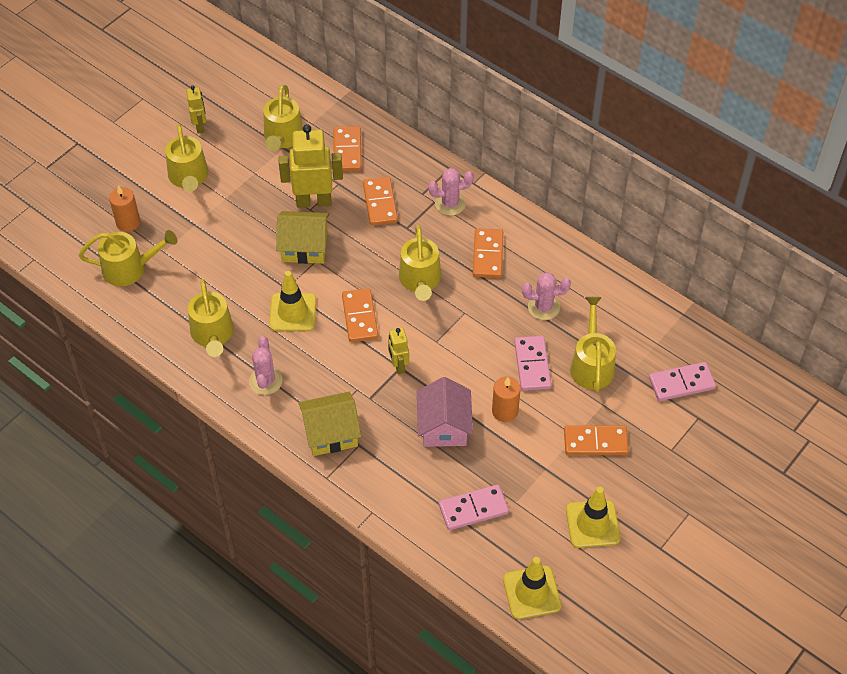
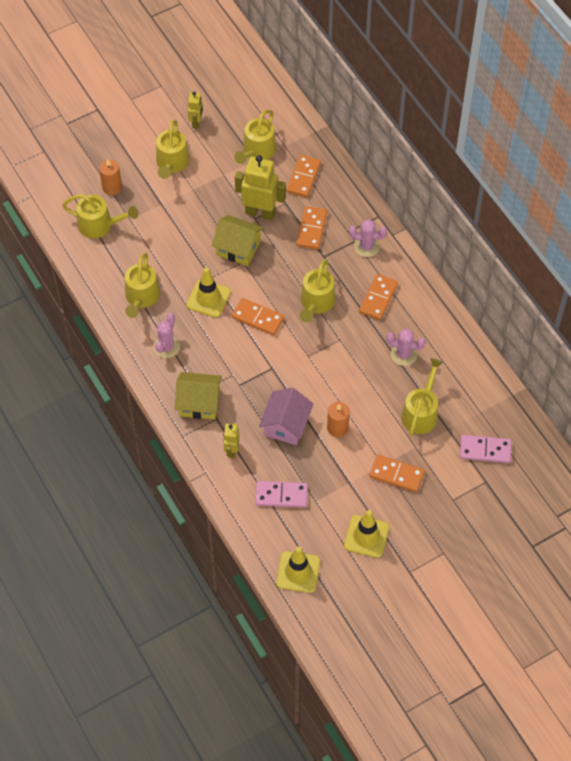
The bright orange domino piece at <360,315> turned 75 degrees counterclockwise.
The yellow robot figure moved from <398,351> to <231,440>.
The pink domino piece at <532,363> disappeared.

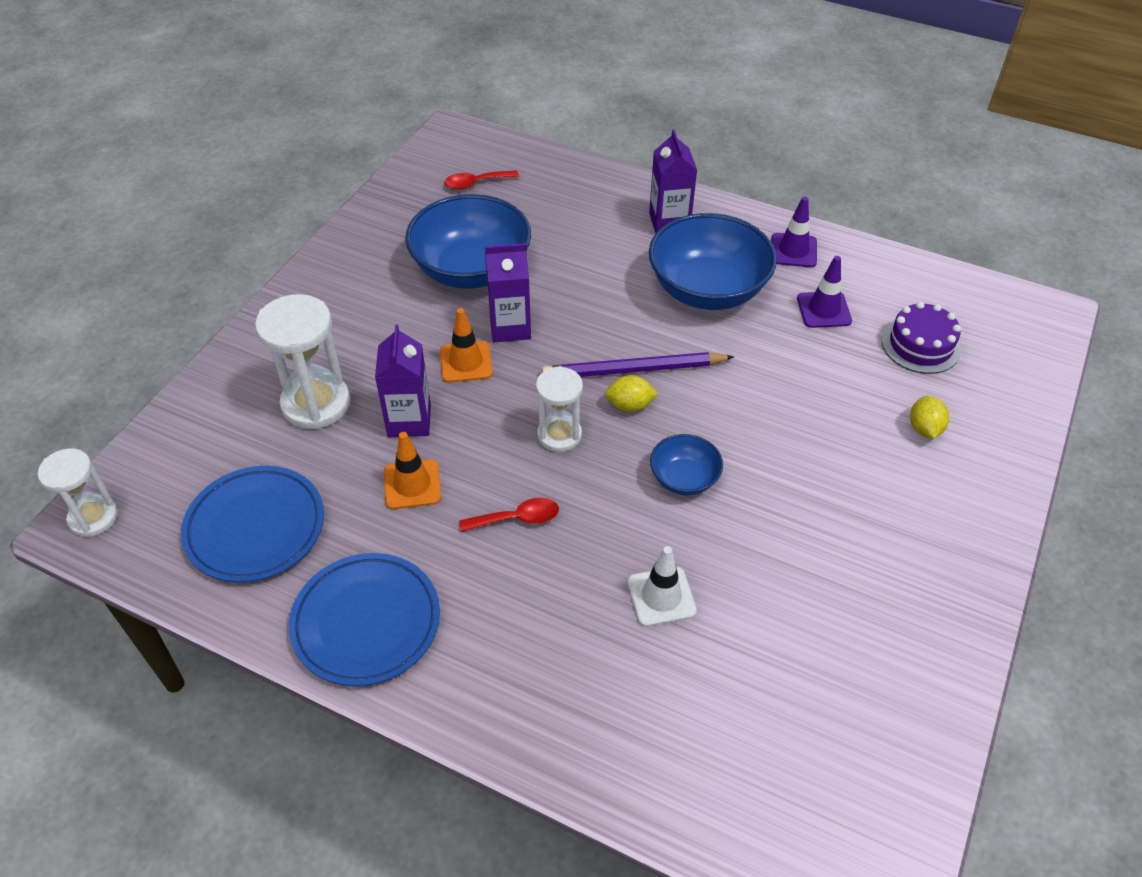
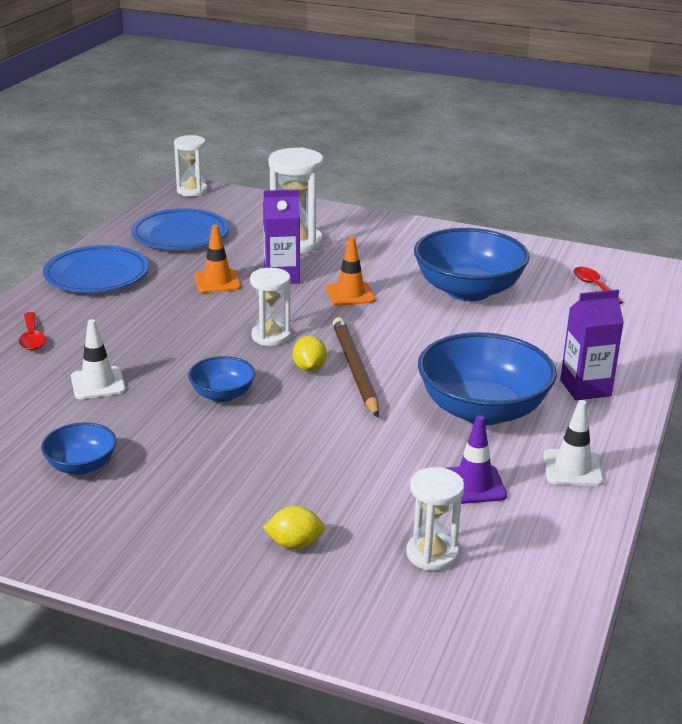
The scarlet teaspoon moved from <509,515> to <32,331>.
The purple juice carton at <508,292> disappeared.
The purple wooden pencil at <638,364> became the brown wooden pencil at <356,367>.
The purple safety cone at <794,231> became the snow-white safety cone at <573,443>.
The purple gateau at <921,337> was replaced by the snow-white sandglass at <435,519>.
The blue deep dish at <79,448> appeared.

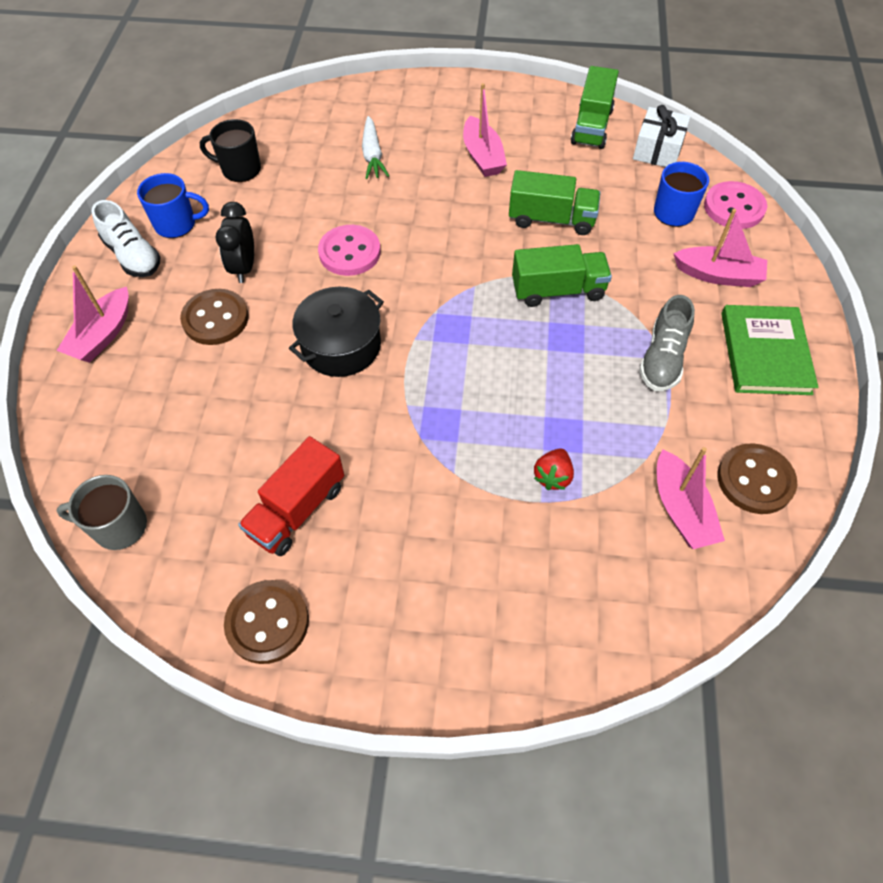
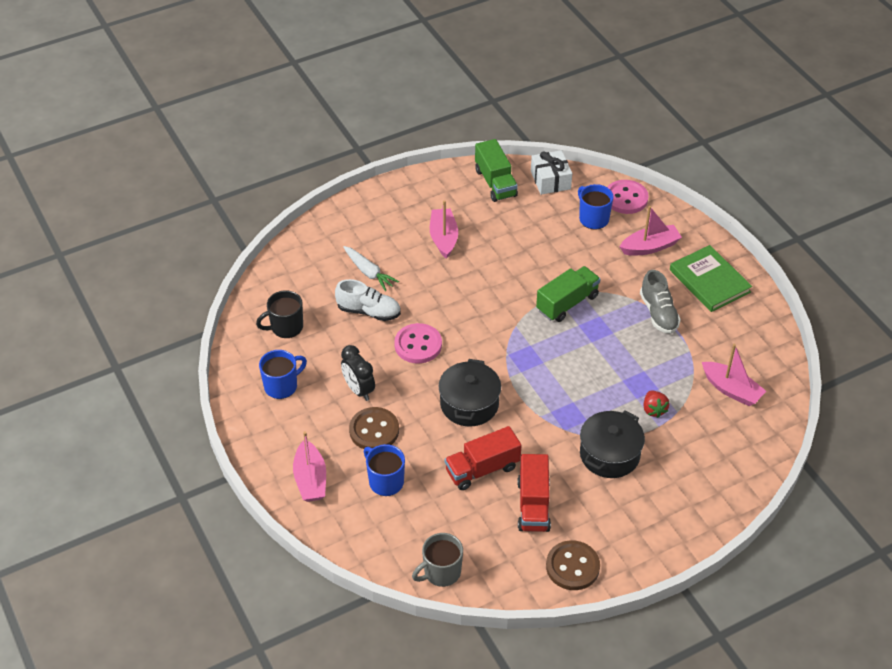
The snow-white shoe moved from <125,238> to <368,300>.
The pink toy boat at <485,130> turned 135 degrees counterclockwise.
The green toy truck at <554,202> disappeared.
The brown sewing button at <757,478> disappeared.
The blue coffee mug at <384,470> appeared.
The scarlet toy truck at <483,458> appeared.
The jet-black cooking pot at <612,444> appeared.

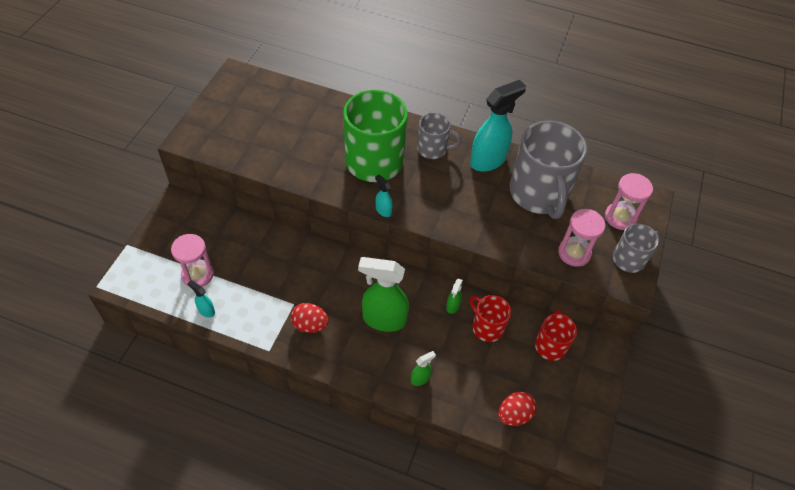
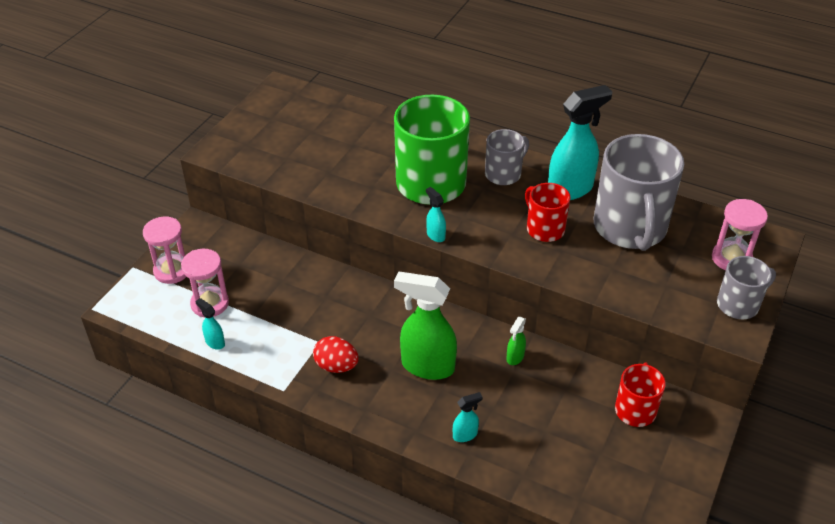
The green spray bottle at <423,368> became the teal spray bottle at <468,417>.
The ash-grey coffee mug at <439,136> turned 60 degrees counterclockwise.
The scarlet coffee mug moved from <490,318> to <547,212>.
The scarlet toy egg at <517,409> disappeared.
The pink sandglass moved from <581,238> to <164,250>.

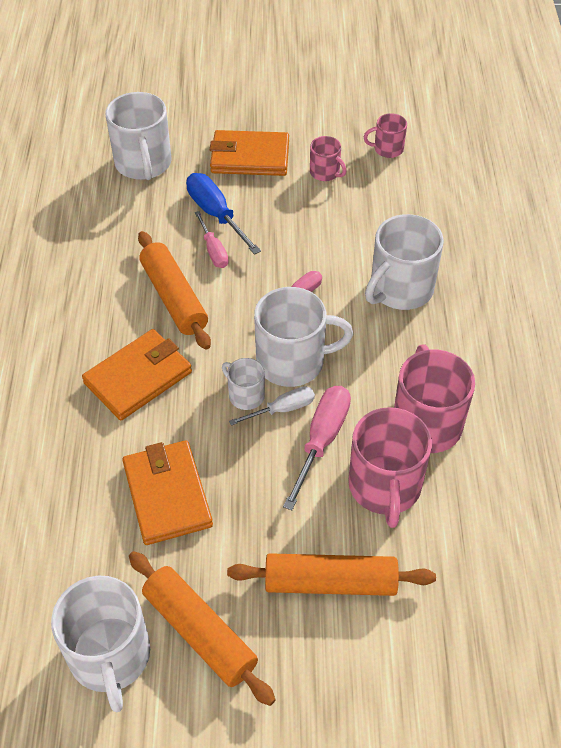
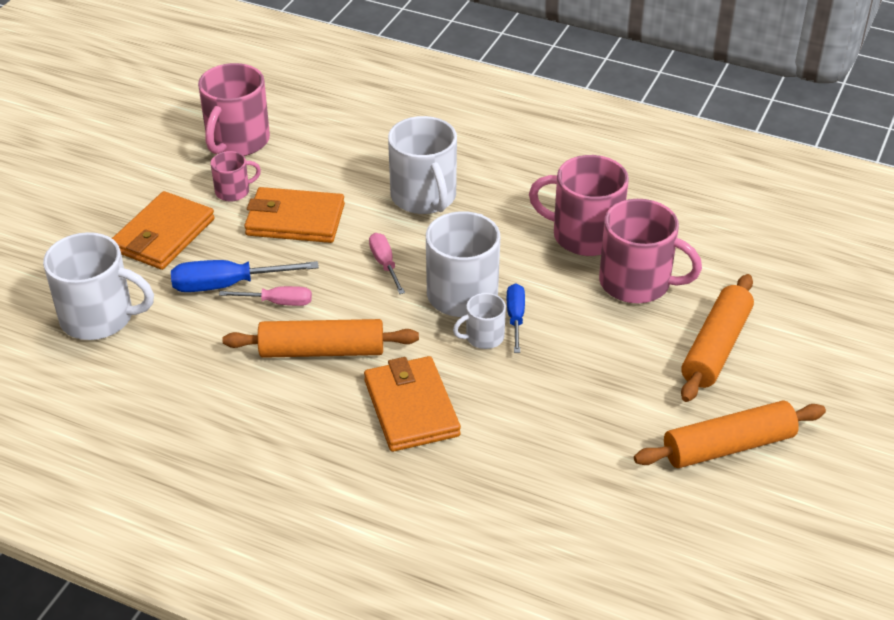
The snow-white coffee mug at <100,644> disappeared.
The bright orange card wallet moved from <167,492> to <294,215>.
The snow-white hand screwdriver at <272,406> became the blue hand screwdriver at <516,318>.
The pink hand screwdriver at <317,448> disappeared.
The pink coffee mug at <385,135> changed to 1.92 times the size.

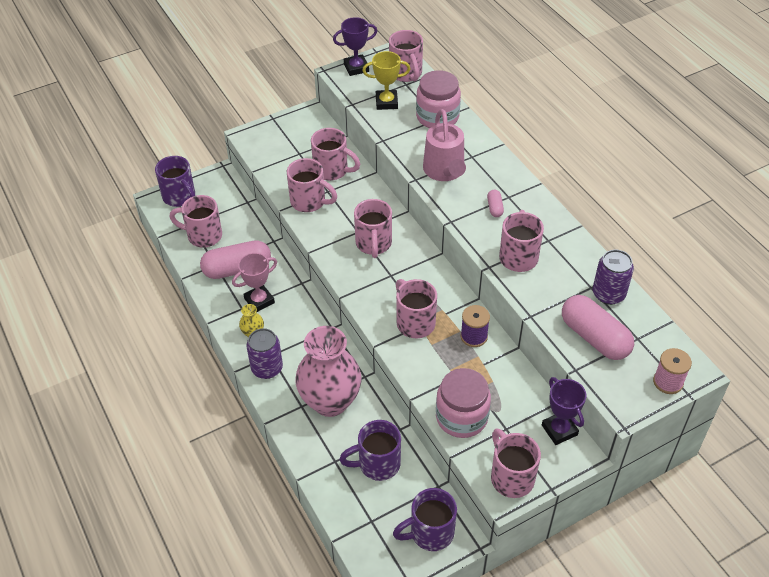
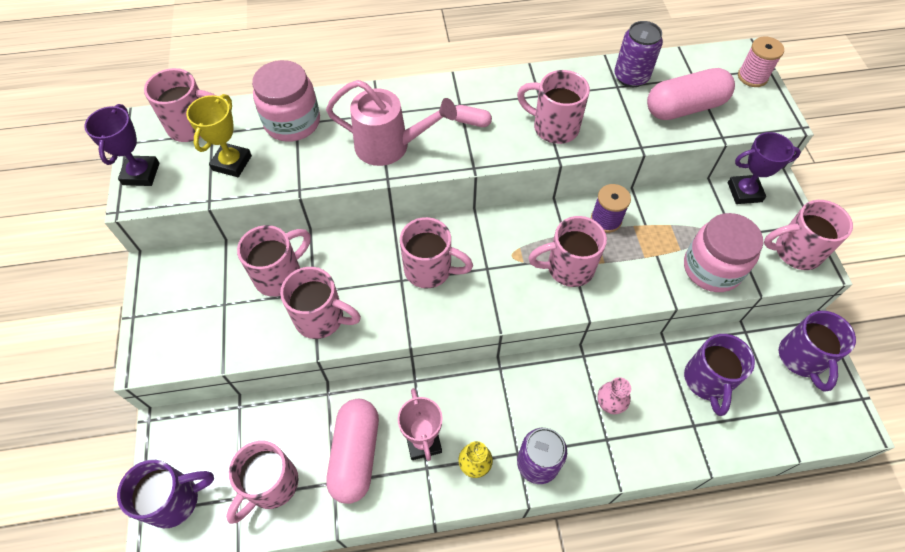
The pink coffee mug at <312,185> turned 60 degrees clockwise.
The pink tall vase at <328,371> changed to 0.40 times the size.

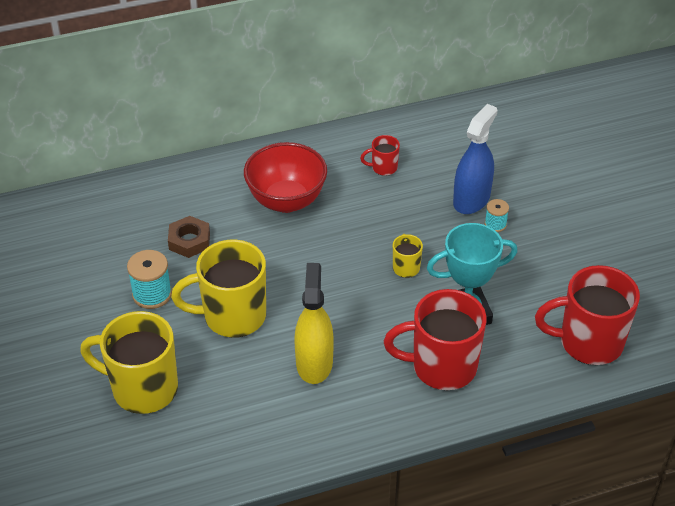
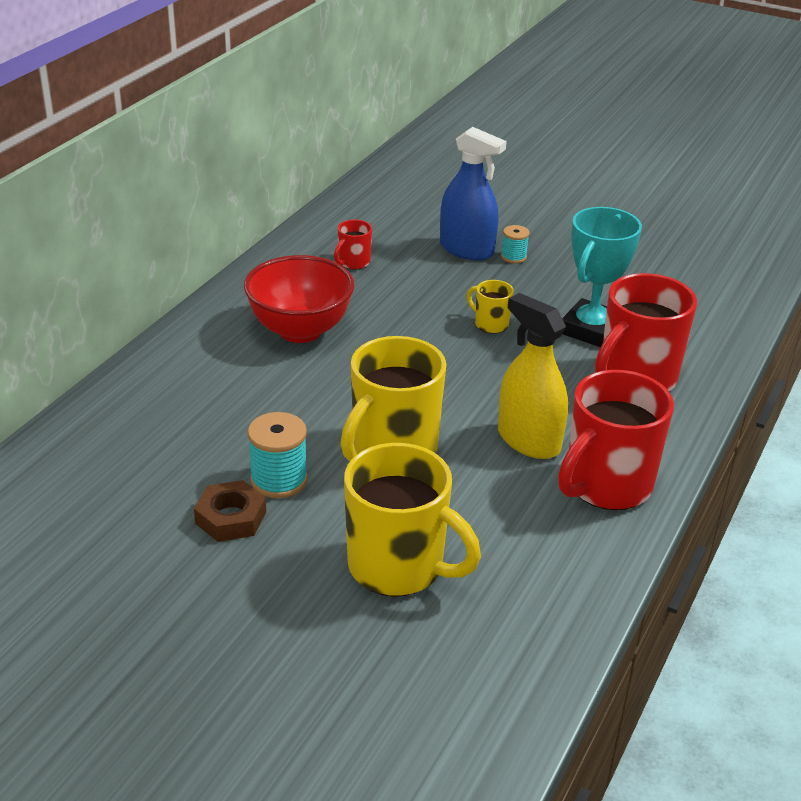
The yellow coffee mug at <129,362> turned 120 degrees counterclockwise.
The brown nut moved from <189,237> to <230,511>.
The blue spray bottle at <475,159> turned 135 degrees clockwise.
The scarlet coffee mug moved from <587,315> to <616,440>.

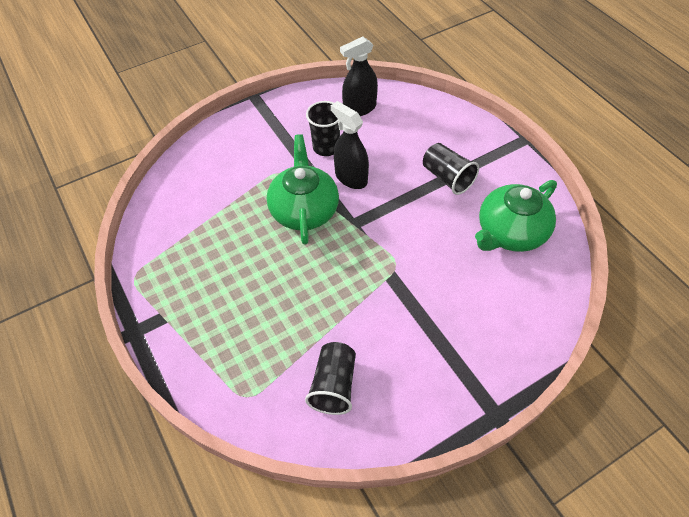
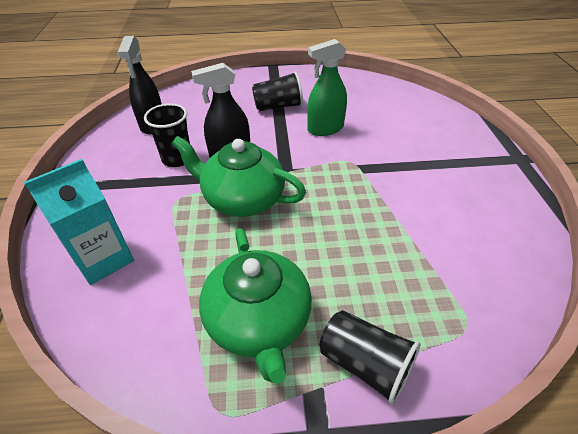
The jet-black cup moved from <330,378> to <370,357>.
The green china teapot moved from <516,216> to <255,306>.
The teal juice carton at <79,222> appeared.
The green spray bottle at <327,87> appeared.

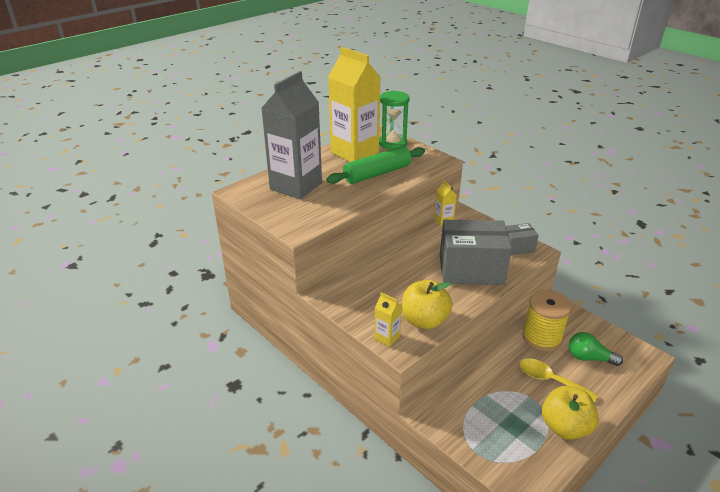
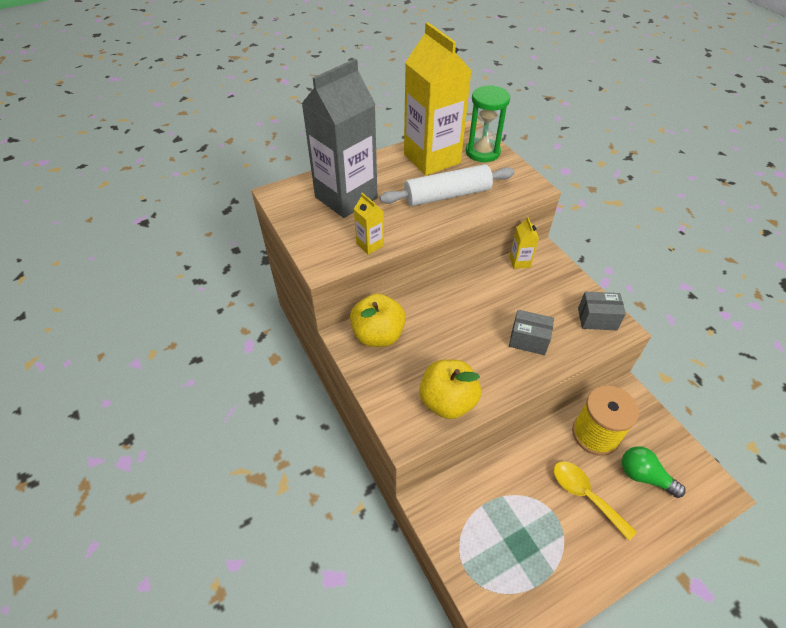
The green dough roller at <375,165> became the snow-white dough roller at <447,185>.
The yellow juice carton moved from <388,319> to <369,224>.
The ash-grey parcel at <476,252> changed to 0.49 times the size.
The yellow toy apple moved from <570,413> to <378,320>.

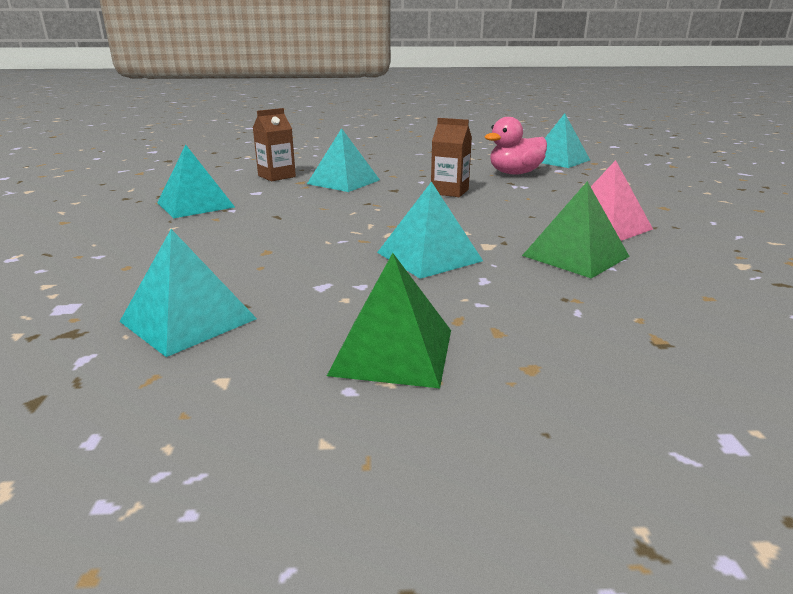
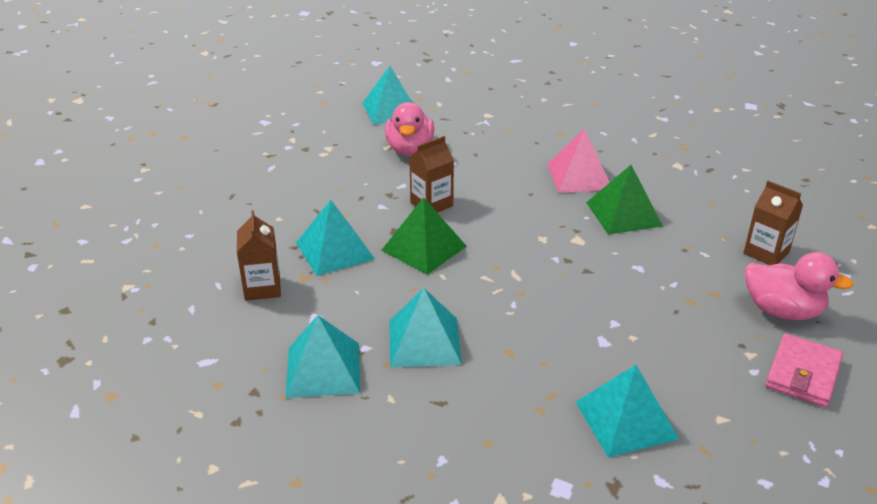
The green pyramid shape moved from <389,320> to <424,236>.
The teal pyramid shape moved from <430,230> to <426,327>.
The brown juice carton at <773,223> appeared.
The pink toy duck at <799,286> appeared.
The pink card wallet at <804,370> appeared.

